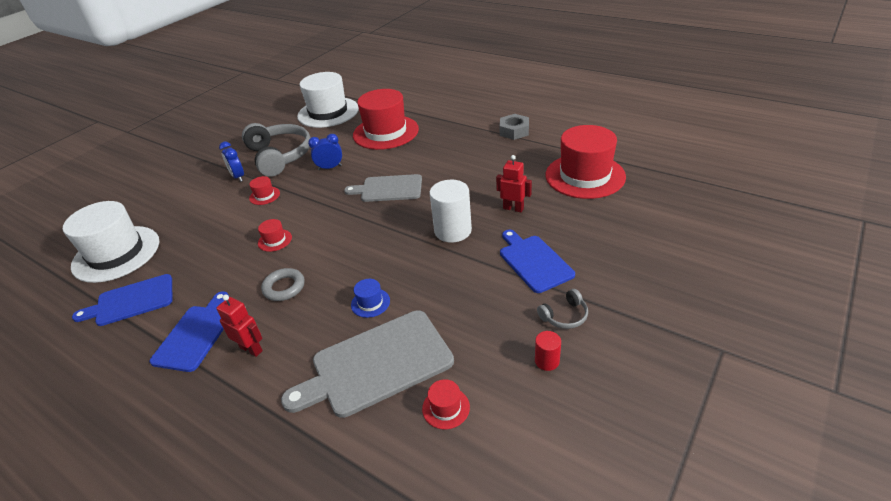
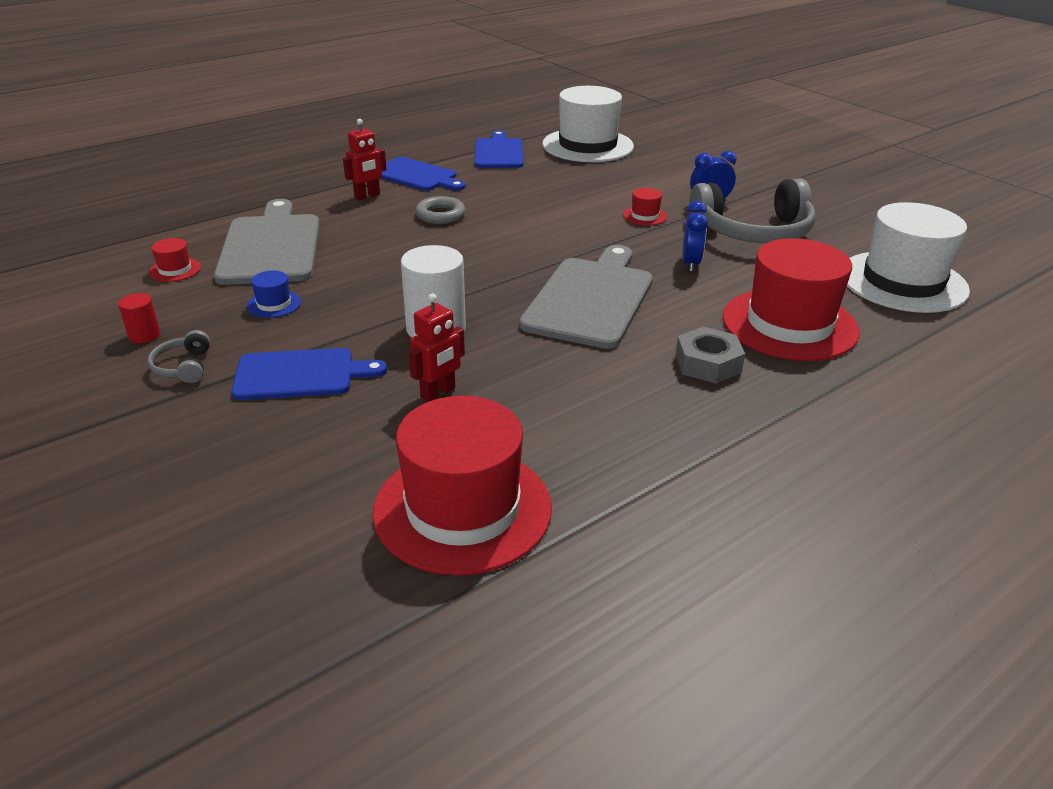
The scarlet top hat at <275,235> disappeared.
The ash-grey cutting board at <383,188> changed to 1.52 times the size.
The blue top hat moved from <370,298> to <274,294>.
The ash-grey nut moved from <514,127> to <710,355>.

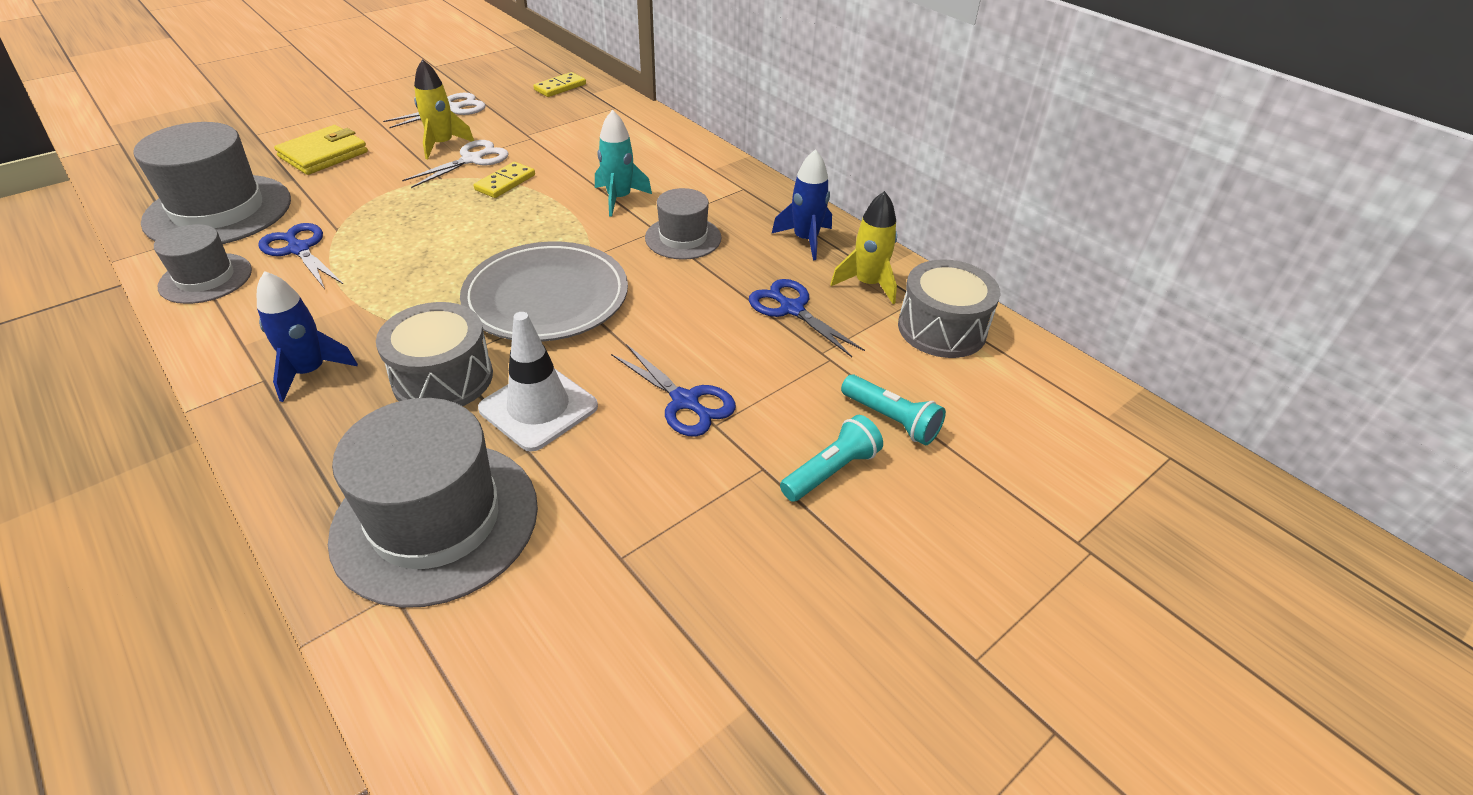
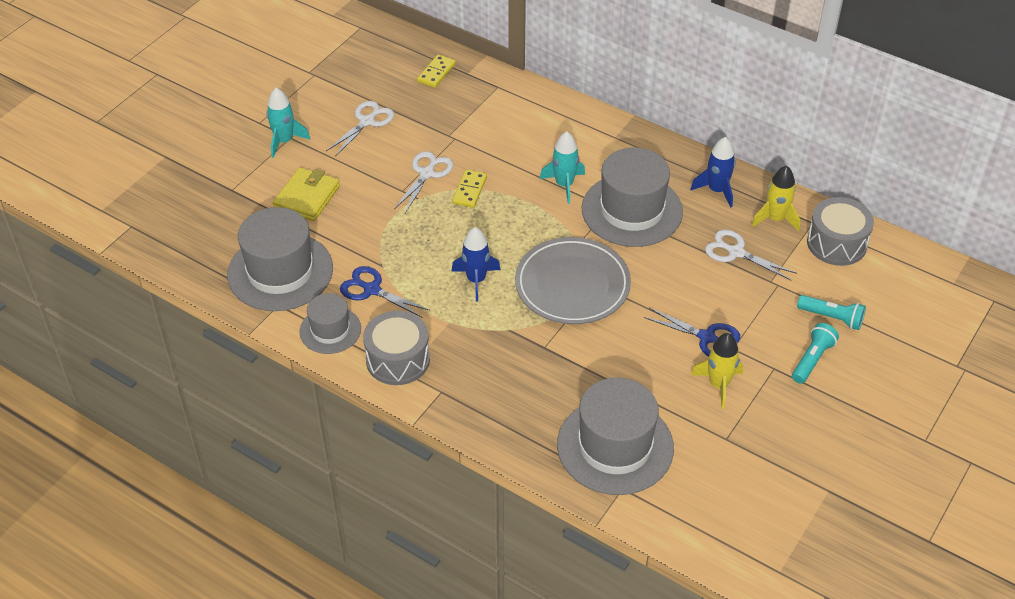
The blue spaceship moved from <307,336> to <476,264>.
The ash-grey drum moved from <434,354> to <396,348>.
The yellow spaceship moved from <444,109> to <717,371>.
The snow-white safety cone at <538,382> disappeared.
The ash-grey top hat at <683,224> changed to 1.77 times the size.
The blue pair of scissors at <807,318> became the snow-white pair of scissors at <751,255>.
The teal spaceship at <288,123> appeared.

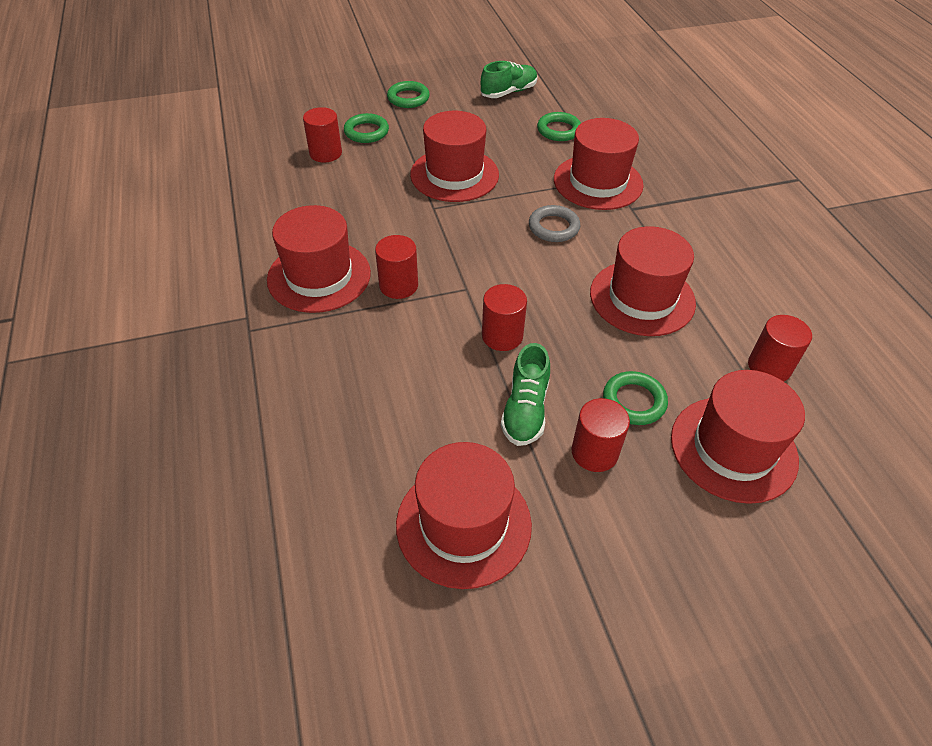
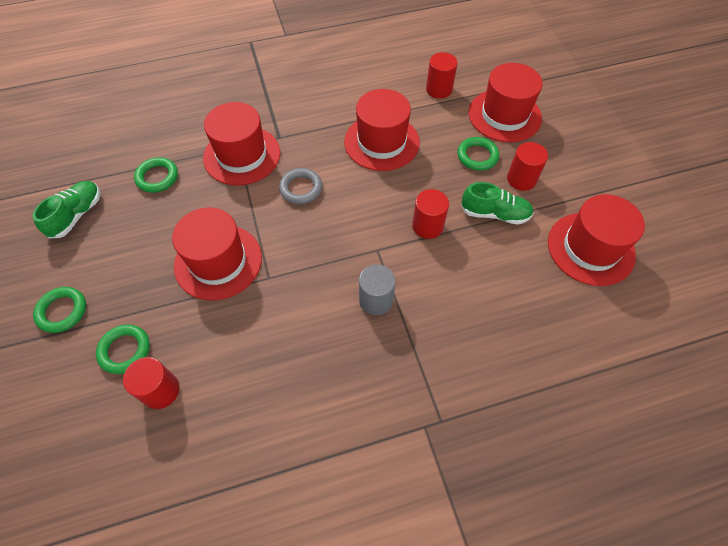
The scarlet top hat at <319,259> disappeared.
The scarlet cylinder shape at <396,267> became the ash-grey cylinder shape at <377,289>.
The green shoe at <509,79> turned 60 degrees clockwise.

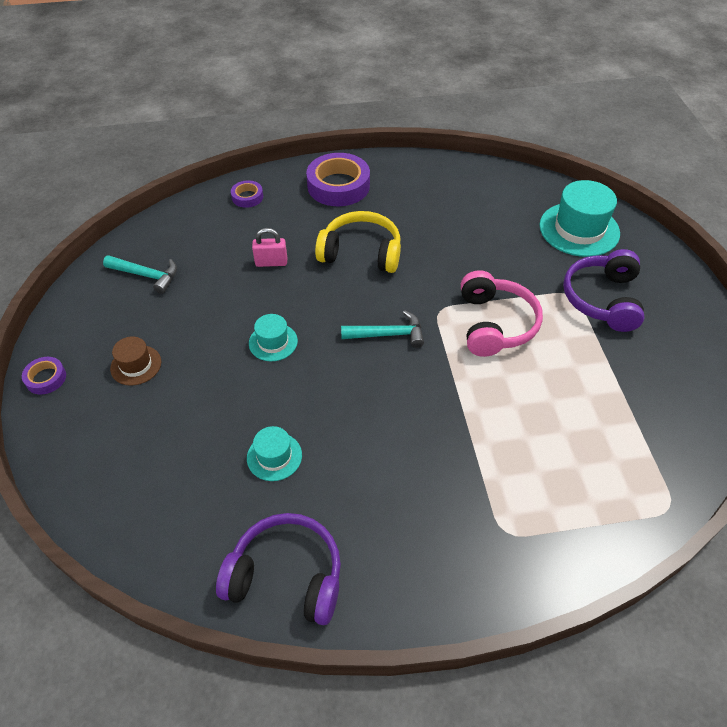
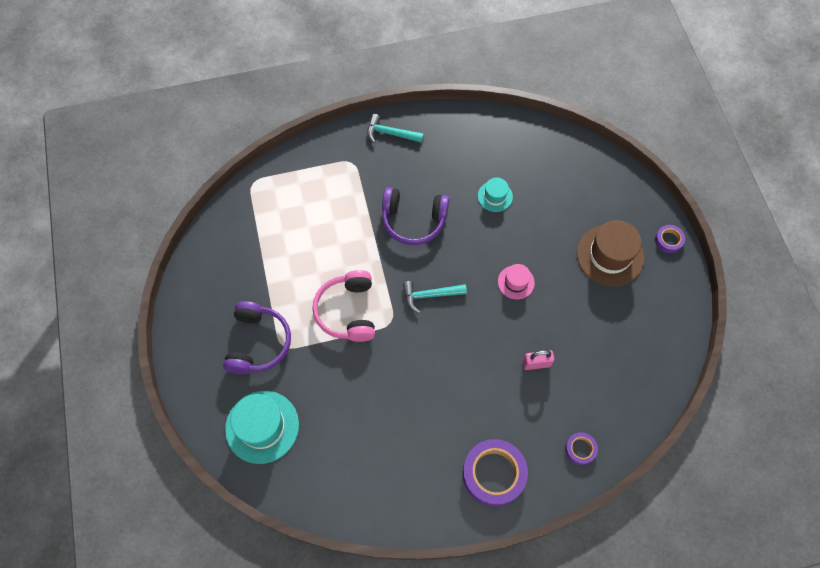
The teal carpenter's hammer moved from <140,274> to <395,128>.
The brown top hat at <135,361> changed to 1.85 times the size.
The purple headphones moved from <278,569> to <415,216>.
The teal top hat at <273,337> became the pink top hat at <516,281>.
The yellow headphones at <358,242> disappeared.

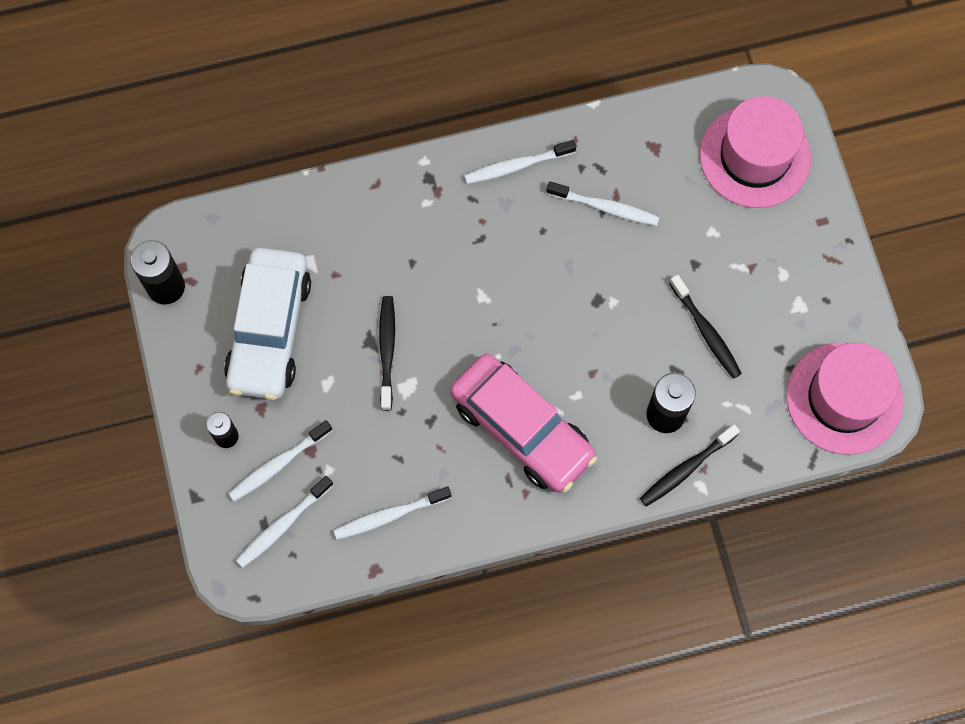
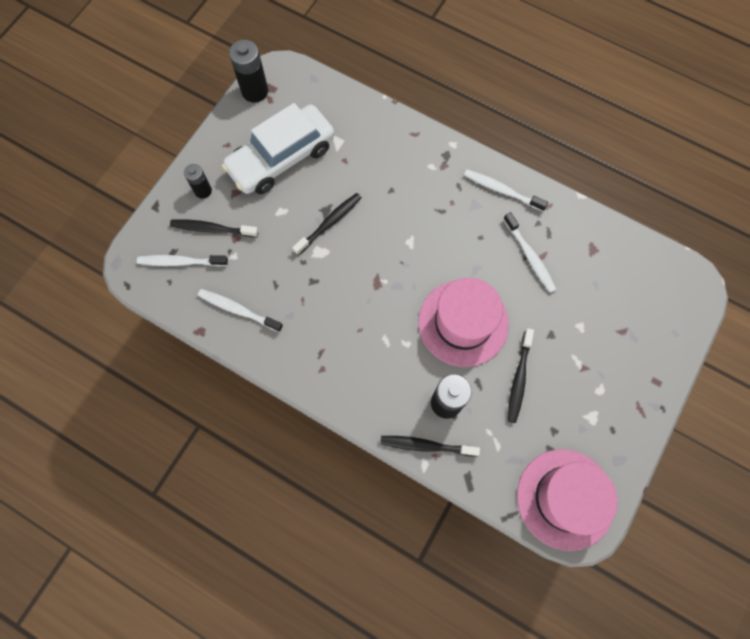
The snow-white toothbrush at <280,461> became the jet-black toothbrush at <214,228>.
The pink automobile at <523,423> disappeared.
The pink top hat moved from <755,152> to <463,322>.

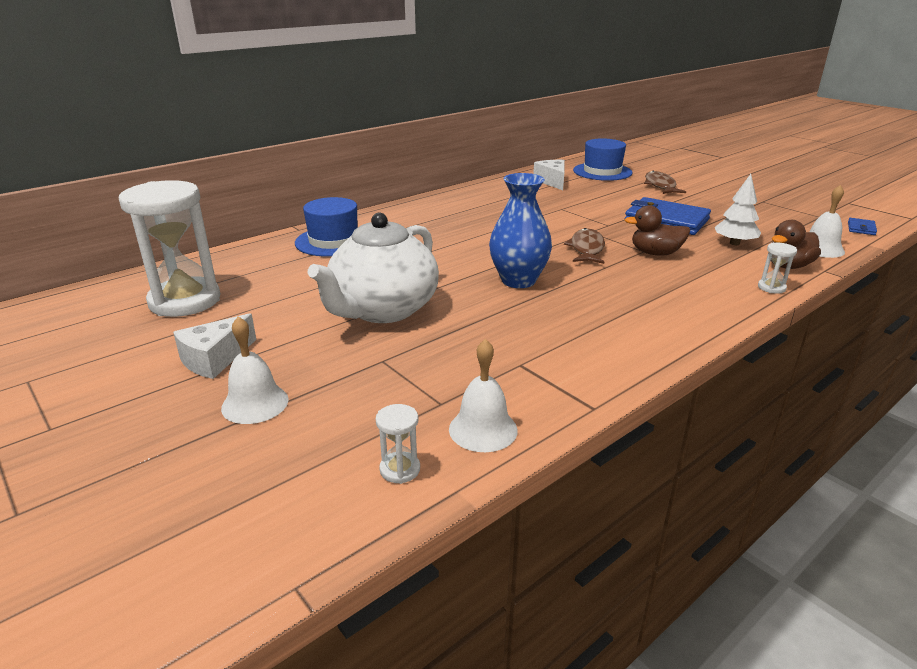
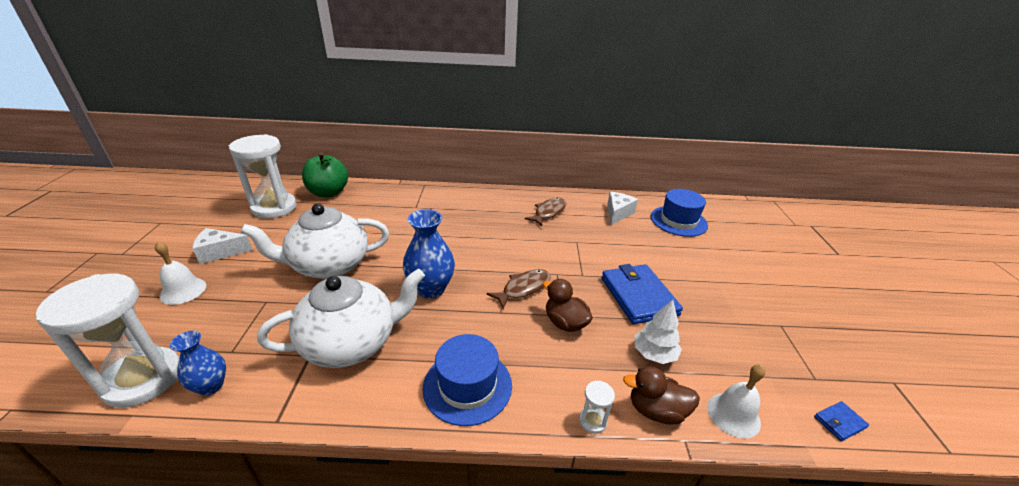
The blue top hat moved from <326,227> to <467,380>.
The snow-white sandglass at <398,444> changed to 2.50 times the size.
The snow-white hand bell at <483,395> was replaced by the blue tall vase at <198,363>.
The brown fish figure moved from <665,182> to <545,212>.
The snow-white china teapot at <341,318> appeared.
The green toy apple at <325,174> appeared.

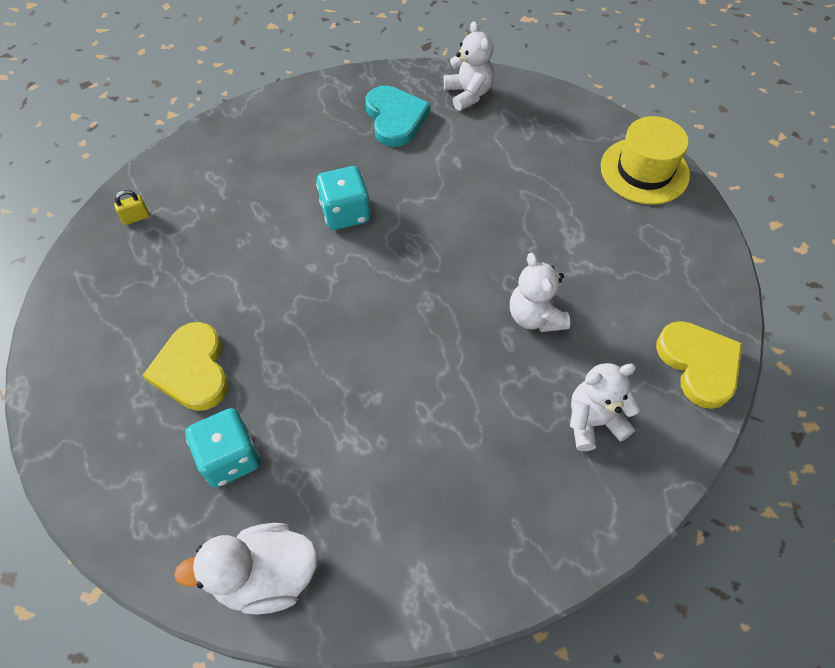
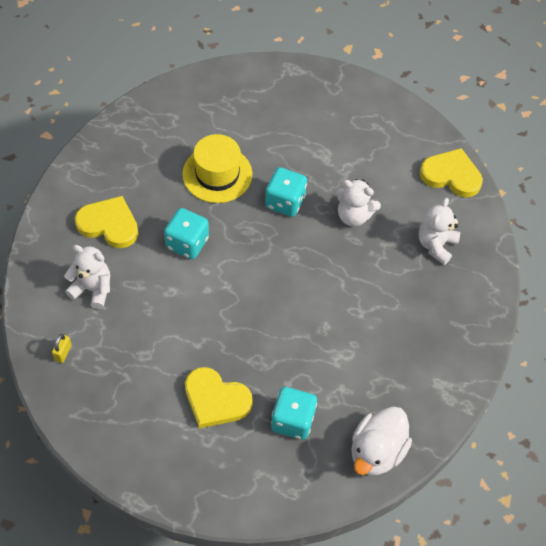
The teal heart at <398,116> disappeared.
The snow-white stuffed bear moved from <469,66> to <87,277>.
The yellow top hat moved from <645,160> to <217,168>.
The yellow heart at <106,222> appeared.
The teal game die at <286,192> appeared.

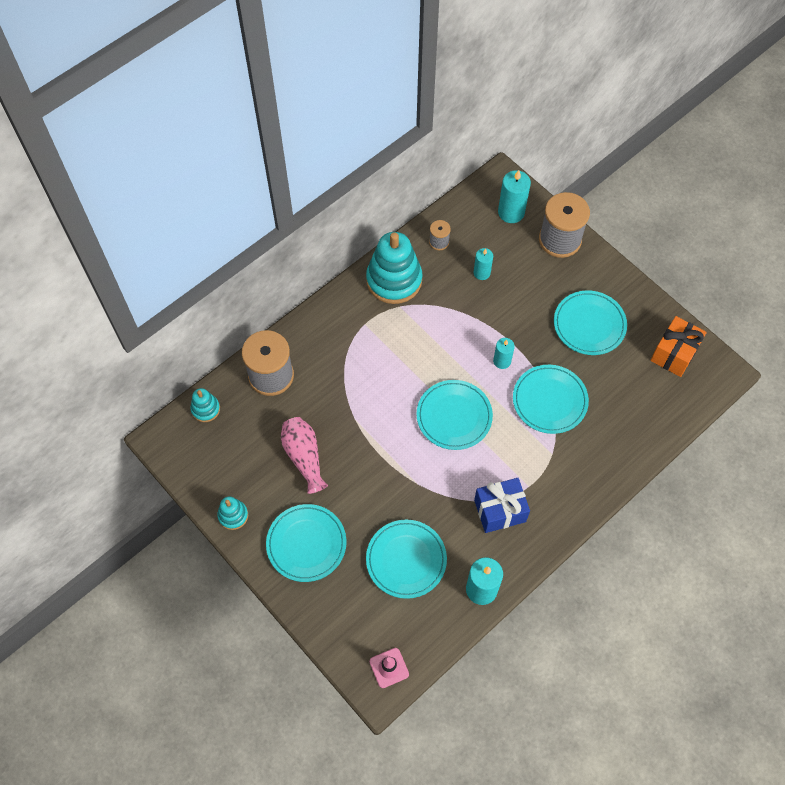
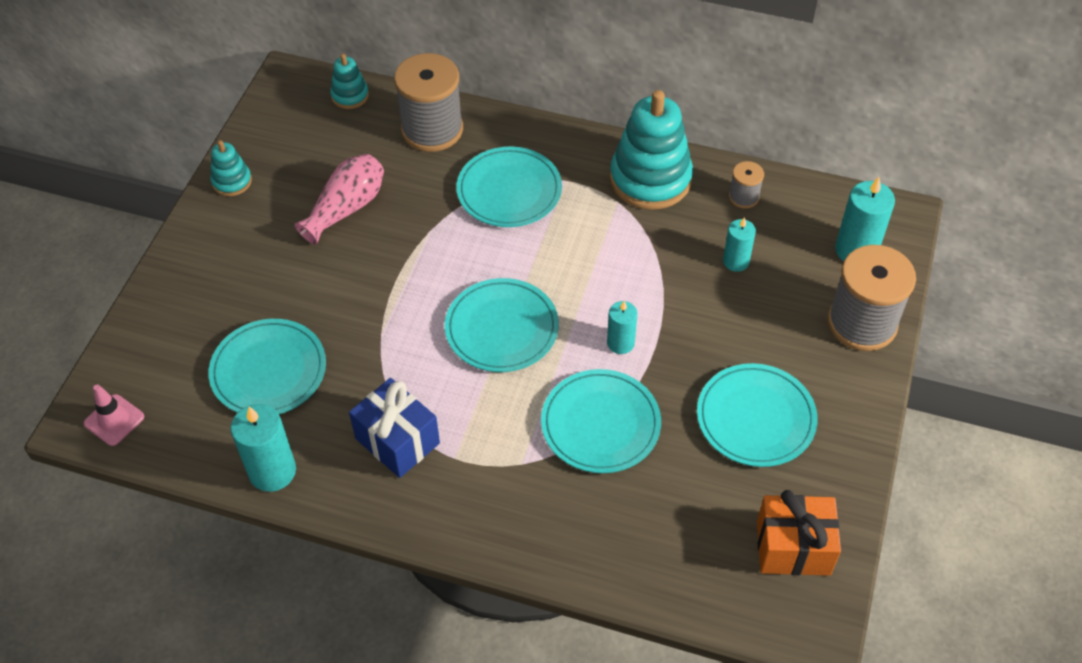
The teal dinner plate moved from <306,543> to <509,186>.

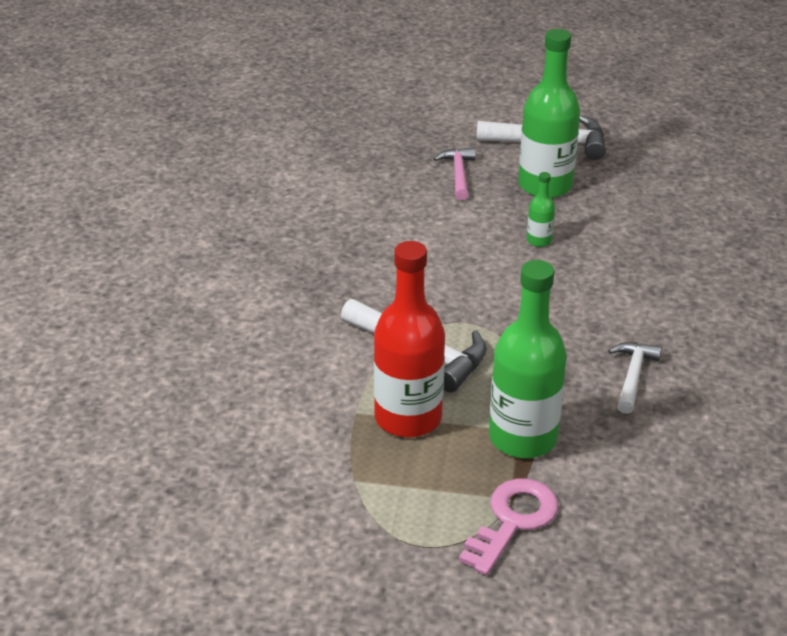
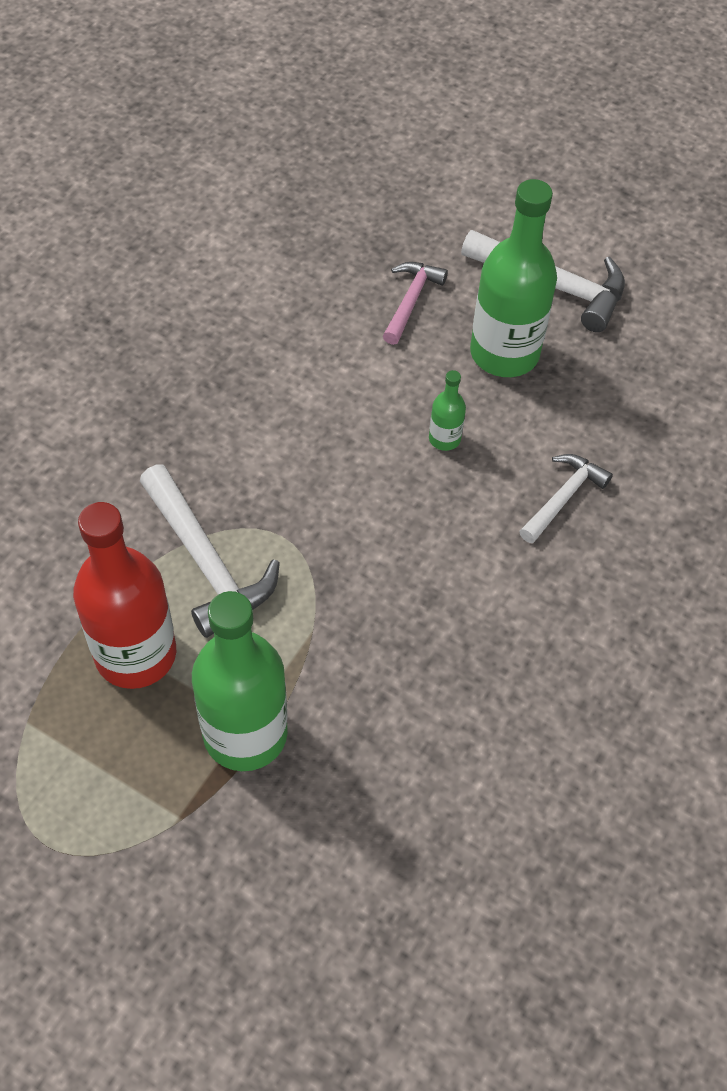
The pink door key at <508,526> disappeared.
The snow-white carpenter's hammer moved from <635,378> to <566,498>.

